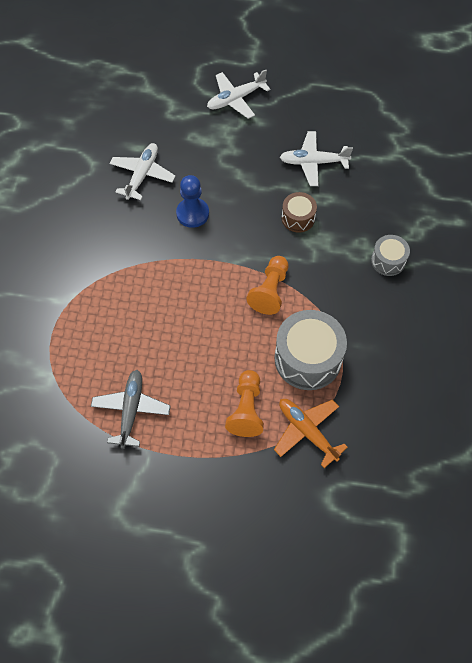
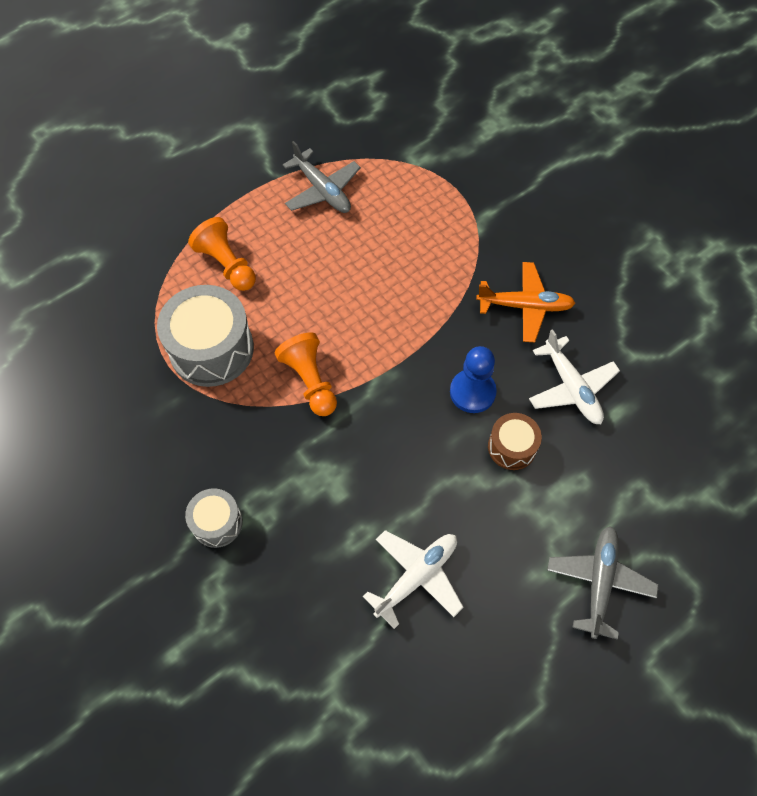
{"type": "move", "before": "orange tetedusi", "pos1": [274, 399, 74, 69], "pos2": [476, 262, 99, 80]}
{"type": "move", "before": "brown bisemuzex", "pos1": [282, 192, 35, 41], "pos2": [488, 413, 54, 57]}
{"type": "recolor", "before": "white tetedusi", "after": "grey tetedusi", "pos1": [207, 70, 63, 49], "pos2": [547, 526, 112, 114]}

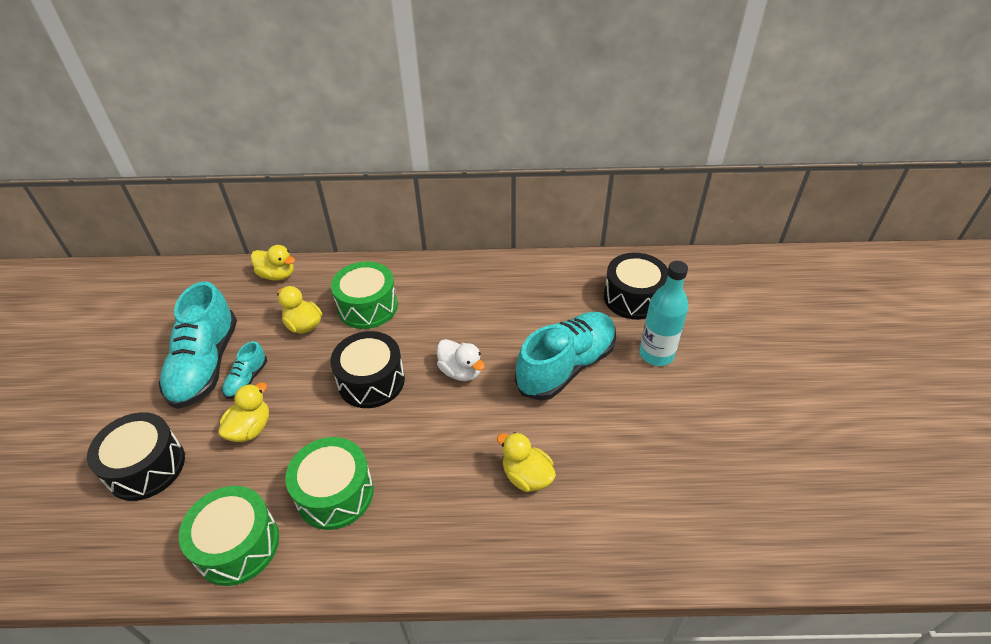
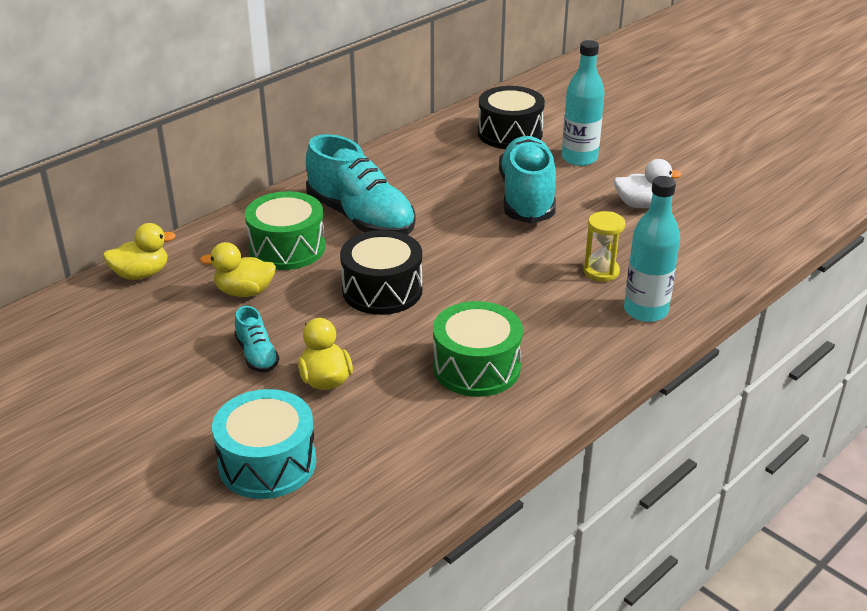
{"type": "delete", "before": "green bisemuzex", "pos1": [179, 486, 100, 100]}
{"type": "insert", "after": "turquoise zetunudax", "pos2": [624, 176, 56, 146]}
{"type": "move", "before": "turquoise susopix", "pos1": [159, 281, 78, 128], "pos2": [306, 134, 110, 101]}
{"type": "move", "before": "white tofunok", "pos1": [437, 339, 48, 42], "pos2": [614, 159, 68, 49]}
{"type": "replace", "before": "yellow tofunok", "after": "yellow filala", "pos1": [497, 432, 59, 60], "pos2": [584, 211, 41, 71]}
{"type": "recolor", "before": "black bisemuzex", "after": "turquoise bisemuzex", "pos1": [87, 412, 98, 89], "pos2": [212, 389, 104, 110]}

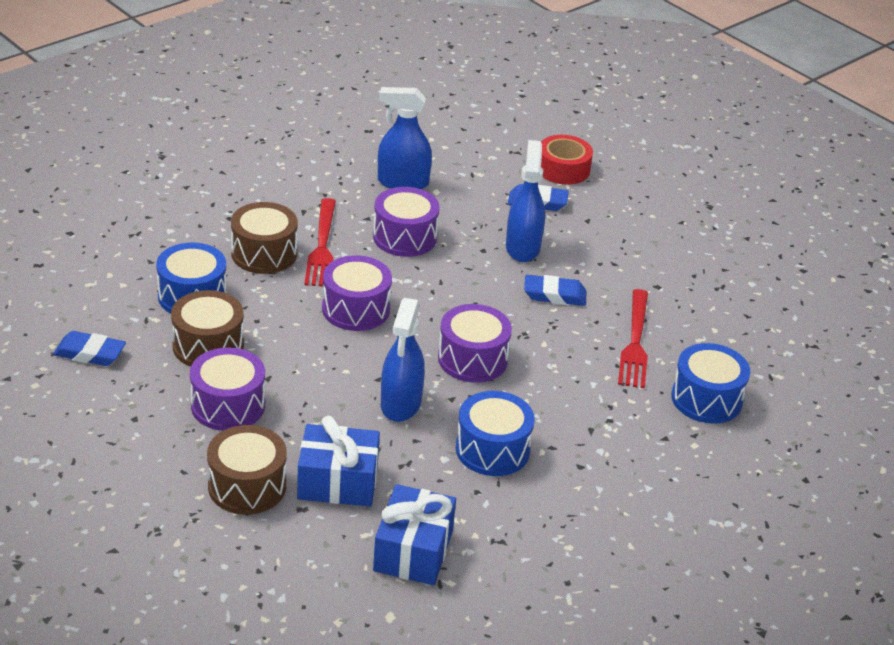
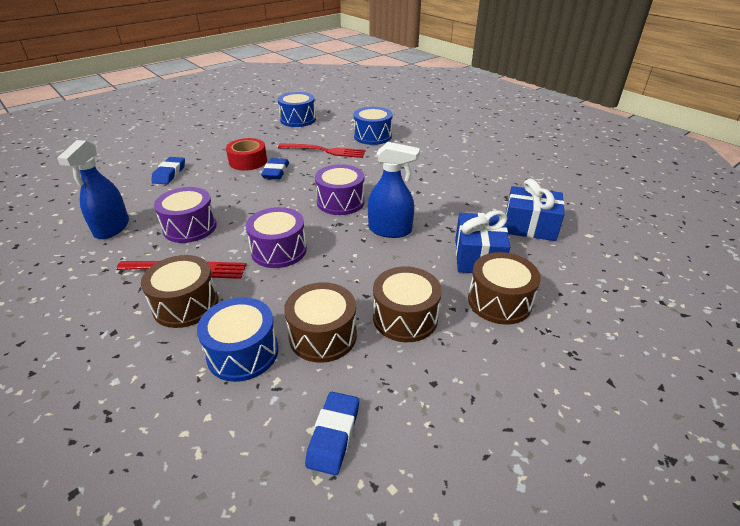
{"type": "delete", "before": "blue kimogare", "pos1": [506, 140, 39, 122]}
{"type": "move", "before": "blue bisemuzex", "pos1": [455, 391, 80, 85], "pos2": [278, 92, 38, 35]}
{"type": "move", "before": "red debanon", "pos1": [541, 135, 52, 50], "pos2": [226, 138, 41, 33]}
{"type": "recolor", "before": "purple bisemuzex", "after": "brown bisemuzex", "pos1": [190, 347, 75, 84], "pos2": [373, 266, 69, 76]}

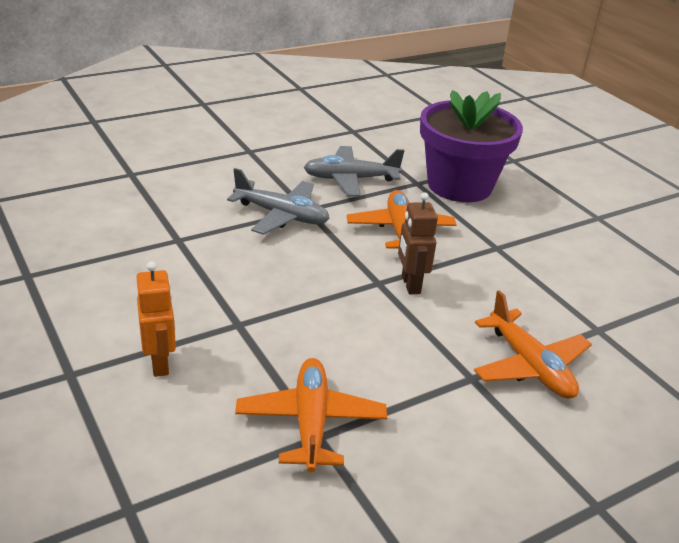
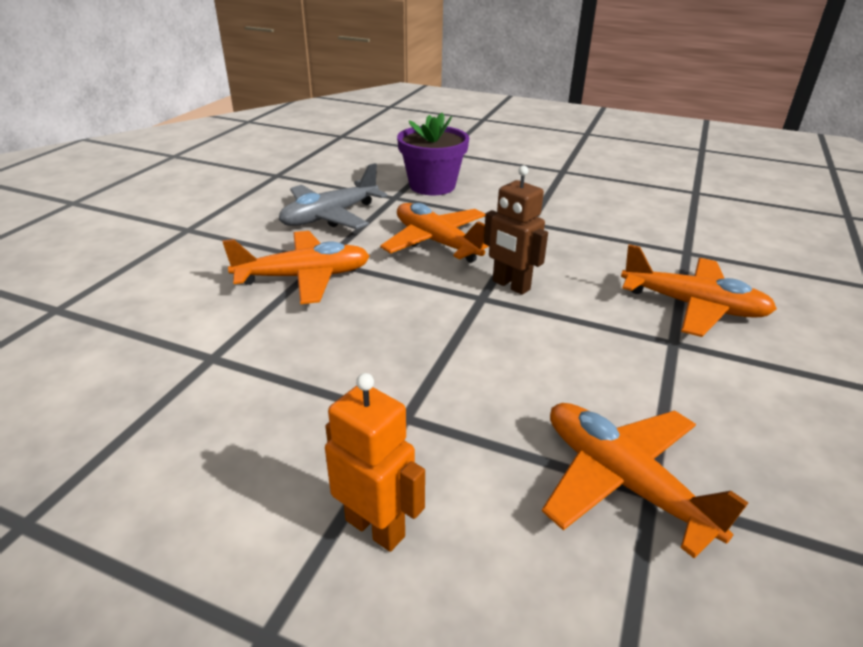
{"type": "recolor", "before": "grey tetedusi", "after": "orange tetedusi", "pos1": [227, 168, 103, 67], "pos2": [223, 231, 147, 73]}
{"type": "resize", "before": "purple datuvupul", "pos1": [420, 90, 103, 112], "pos2": [397, 113, 72, 82], "scale": 0.66}

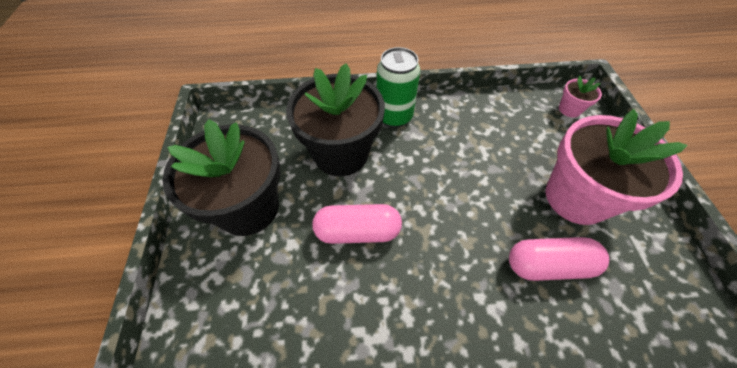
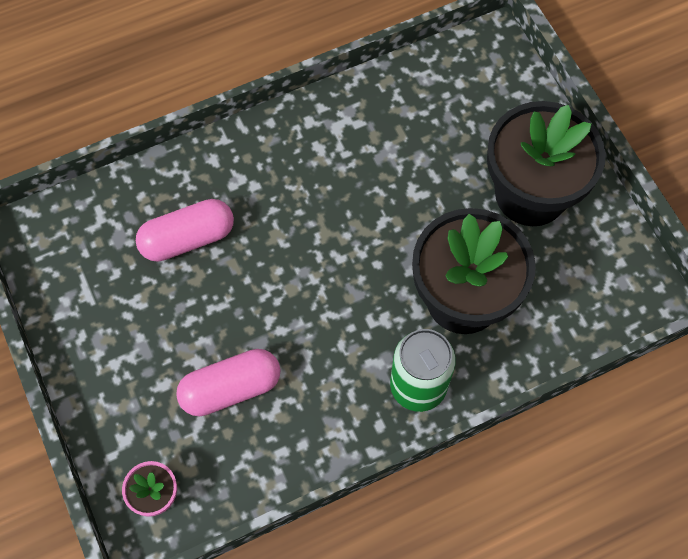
{"type": "delete", "before": "pink datuvupul", "pos1": [546, 109, 142, 116]}
{"type": "move", "before": "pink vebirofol", "pos1": [312, 204, 90, 40], "pos2": [176, 349, 105, 67]}

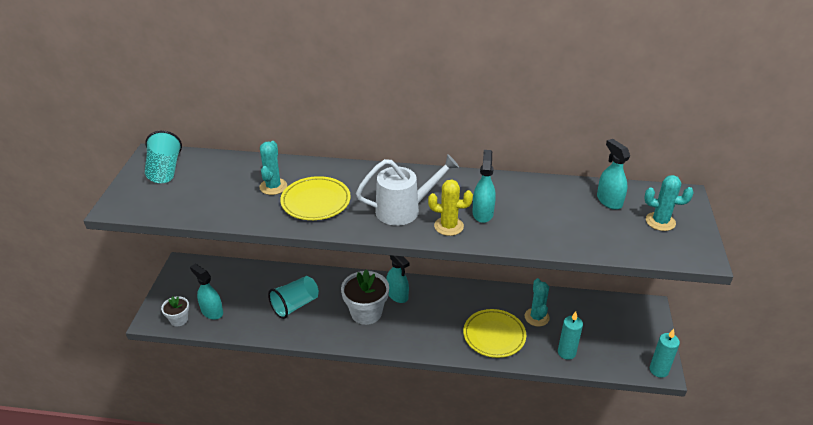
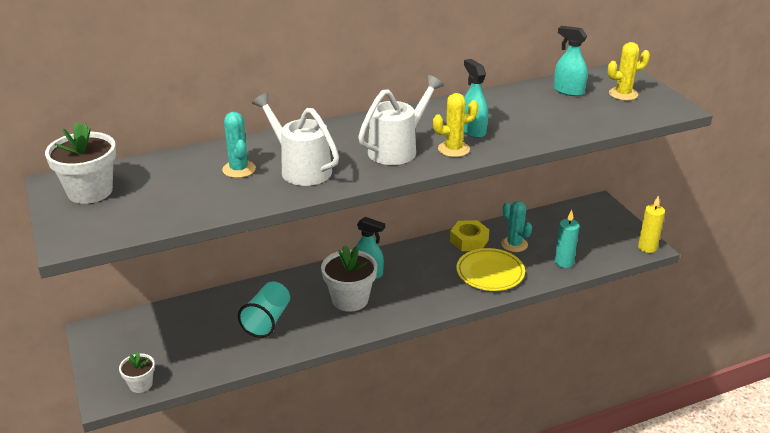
{"type": "delete", "before": "turquoise kimogare", "pos1": [190, 264, 33, 56]}
{"type": "insert", "after": "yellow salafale", "pos2": [450, 220, 39, 31]}
{"type": "replace", "before": "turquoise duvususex", "after": "white datuvupul", "pos1": [145, 131, 37, 52], "pos2": [45, 122, 71, 82]}
{"type": "replace", "before": "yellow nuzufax", "after": "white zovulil", "pos1": [280, 176, 71, 44], "pos2": [252, 93, 87, 93]}
{"type": "recolor", "before": "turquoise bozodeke", "after": "yellow bozodeke", "pos1": [644, 175, 50, 56], "pos2": [608, 42, 42, 59]}
{"type": "recolor", "before": "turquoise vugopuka", "after": "yellow vugopuka", "pos1": [650, 329, 30, 49], "pos2": [638, 196, 27, 57]}

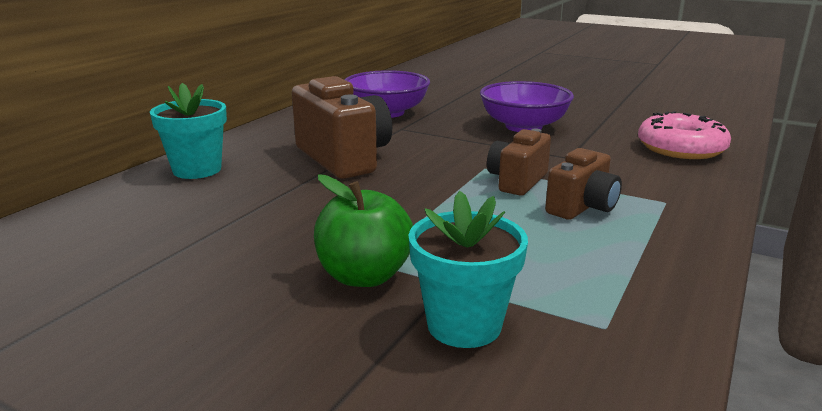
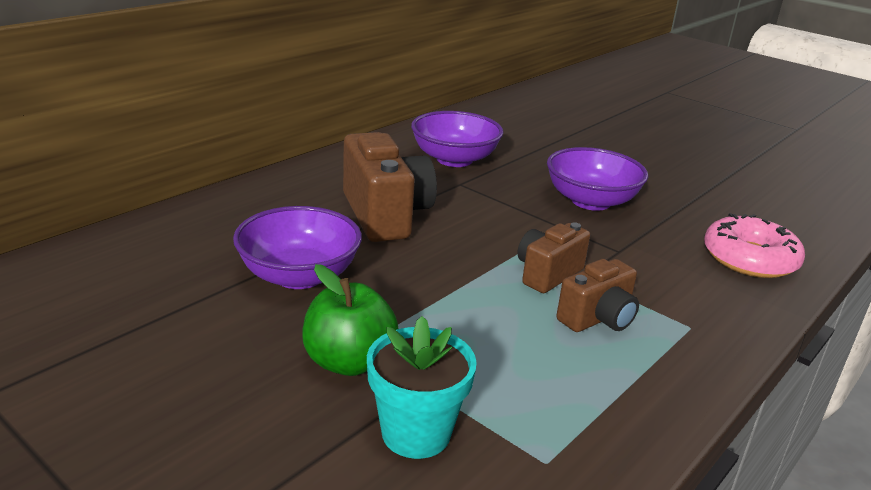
{"type": "delete", "before": "turquoise datuvupul", "pos1": [150, 83, 77, 96]}
{"type": "insert", "after": "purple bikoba", "pos2": [233, 206, 129, 83]}

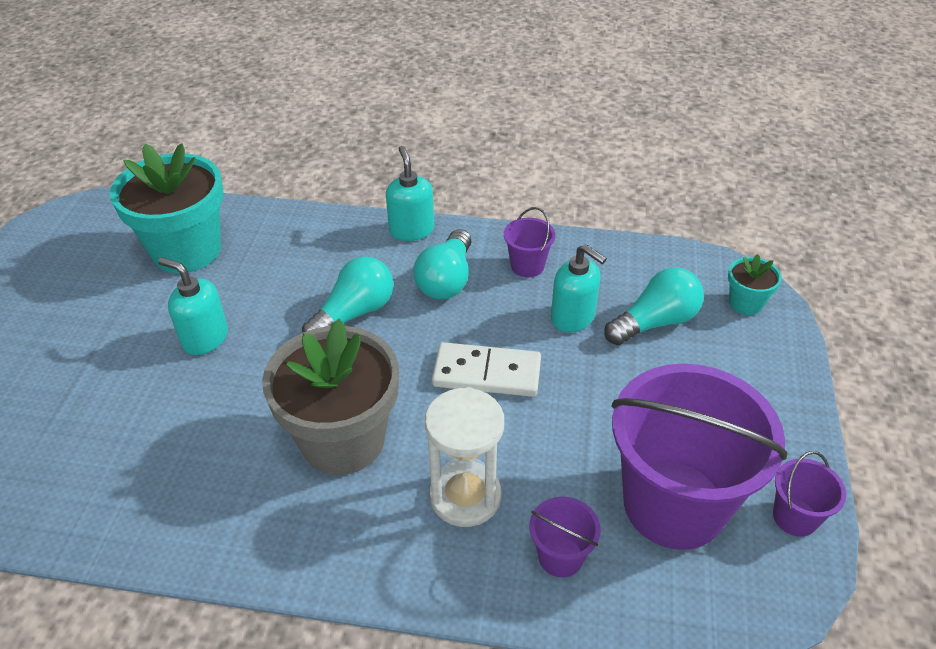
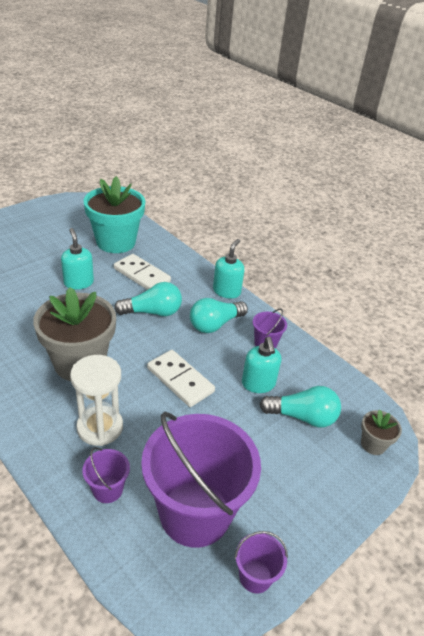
{"type": "insert", "after": "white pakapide", "pos2": [114, 254, 57, 36]}
{"type": "recolor", "before": "turquoise datuvupul", "after": "grey datuvupul", "pos1": [728, 254, 54, 61], "pos2": [361, 409, 41, 46]}

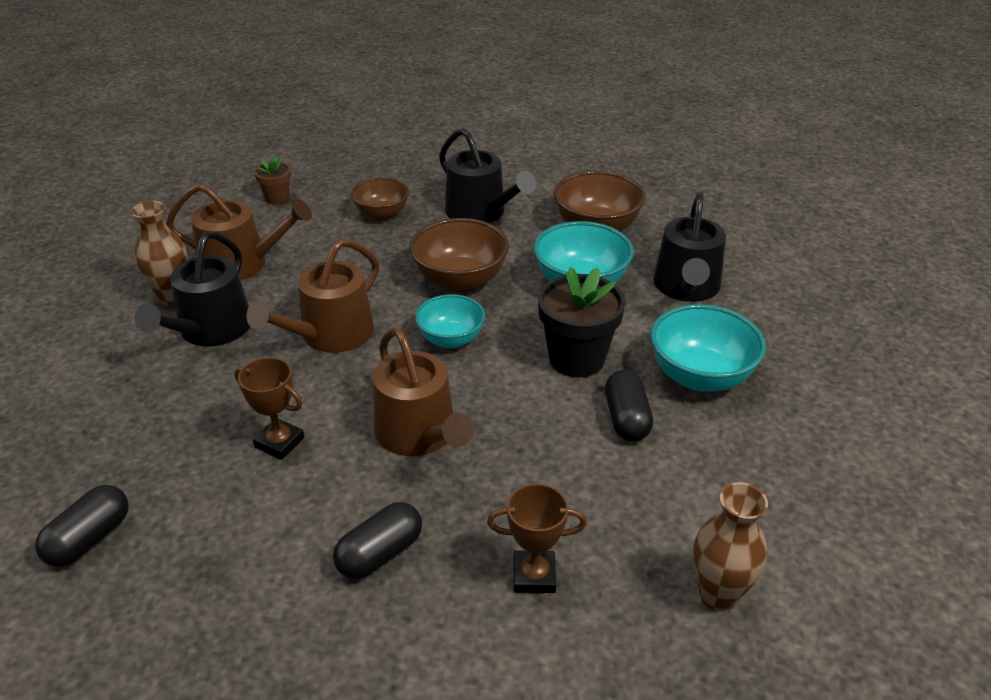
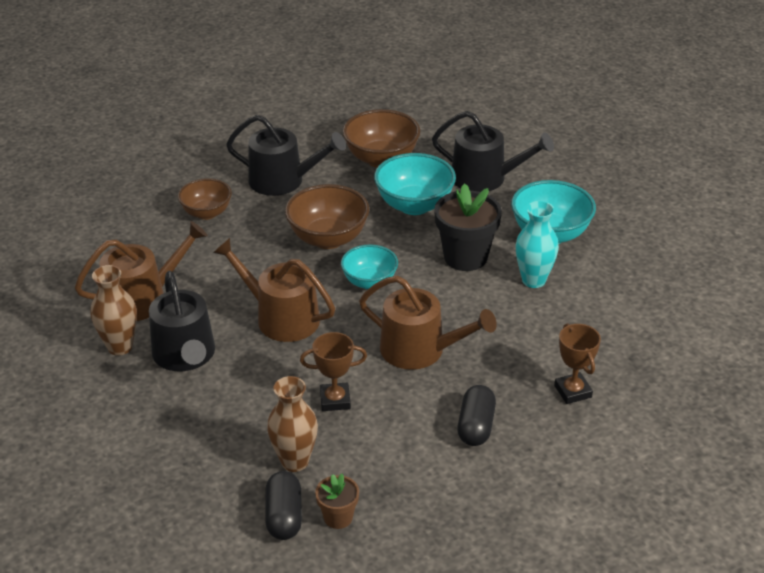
{"type": "move", "before": "brown datuvupul", "pos1": [254, 156, 37, 48], "pos2": [315, 474, 44, 55]}
{"type": "move", "before": "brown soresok", "pos1": [693, 482, 75, 130], "pos2": [267, 376, 51, 96]}
{"type": "replace", "before": "black vebirofol", "after": "turquoise soresok", "pos1": [605, 370, 48, 71], "pos2": [515, 201, 44, 87]}
{"type": "rotate", "before": "brown zovulil", "pos1": [246, 239, 133, 114], "pos2": [213, 238, 122, 104], "turn": 120}
{"type": "rotate", "before": "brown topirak", "pos1": [487, 483, 100, 110], "pos2": [554, 323, 47, 81], "turn": -75}
{"type": "rotate", "before": "black zovulil", "pos1": [653, 193, 73, 109], "pos2": [432, 111, 122, 81], "turn": -45}

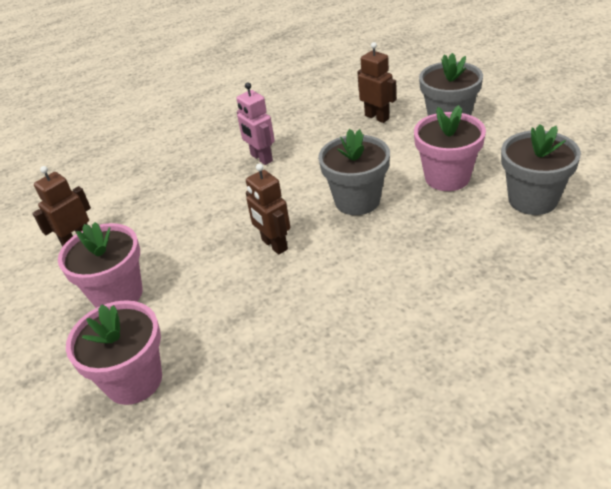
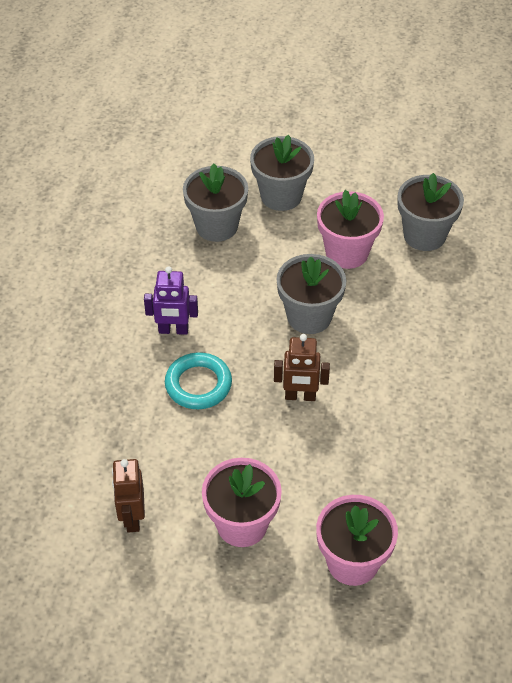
{"type": "insert", "after": "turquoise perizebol", "pos2": [165, 352, 67, 57]}
{"type": "replace", "before": "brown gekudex", "after": "grey datuvupul", "pos1": [357, 42, 40, 81], "pos2": [183, 163, 65, 79]}
{"type": "recolor", "before": "pink gekudex", "after": "purple gekudex", "pos1": [237, 83, 38, 82], "pos2": [144, 266, 54, 69]}

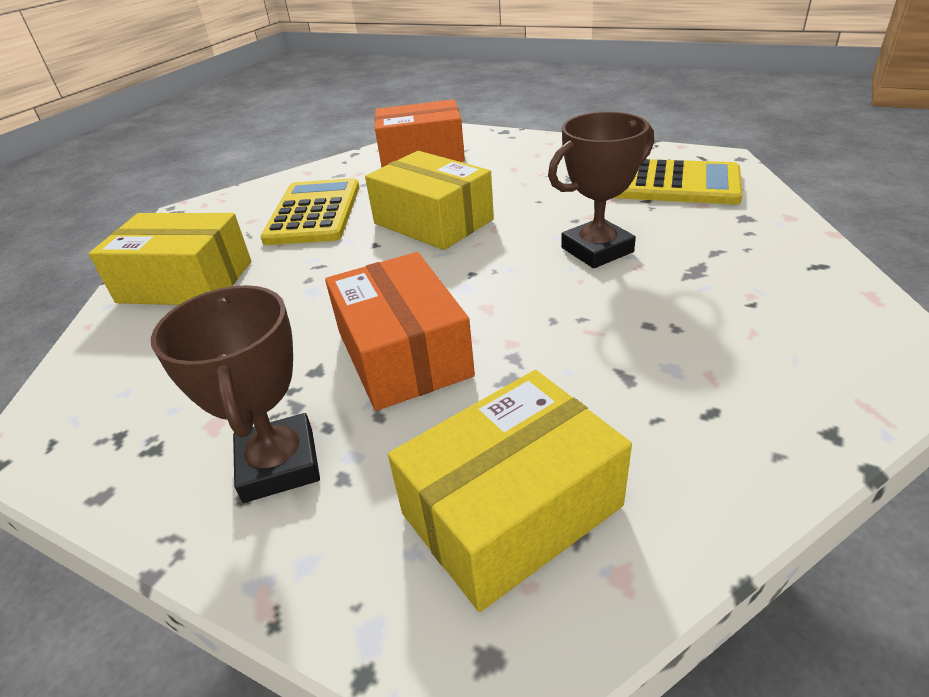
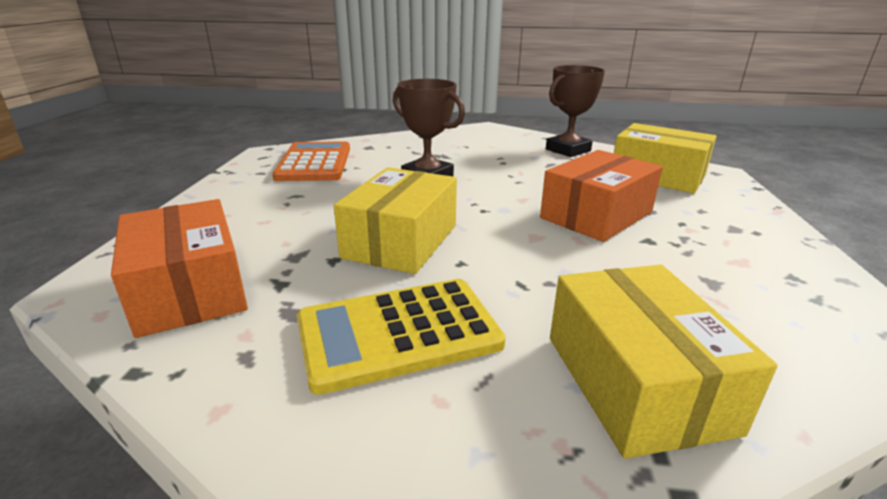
{"type": "move", "before": "brown topirak", "pos1": [151, 285, 169, 218], "pos2": [546, 65, 59, 92]}
{"type": "recolor", "before": "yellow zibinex", "after": "orange zibinex", "pos1": [614, 159, 129, 46], "pos2": [272, 141, 78, 40]}

